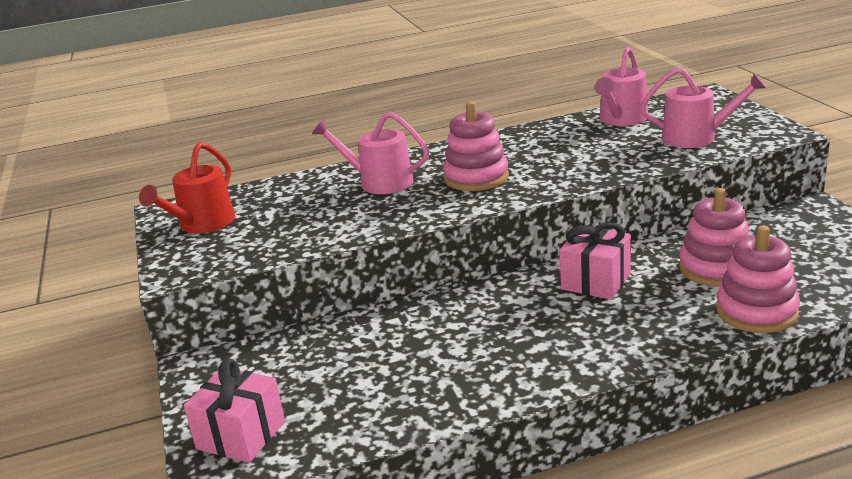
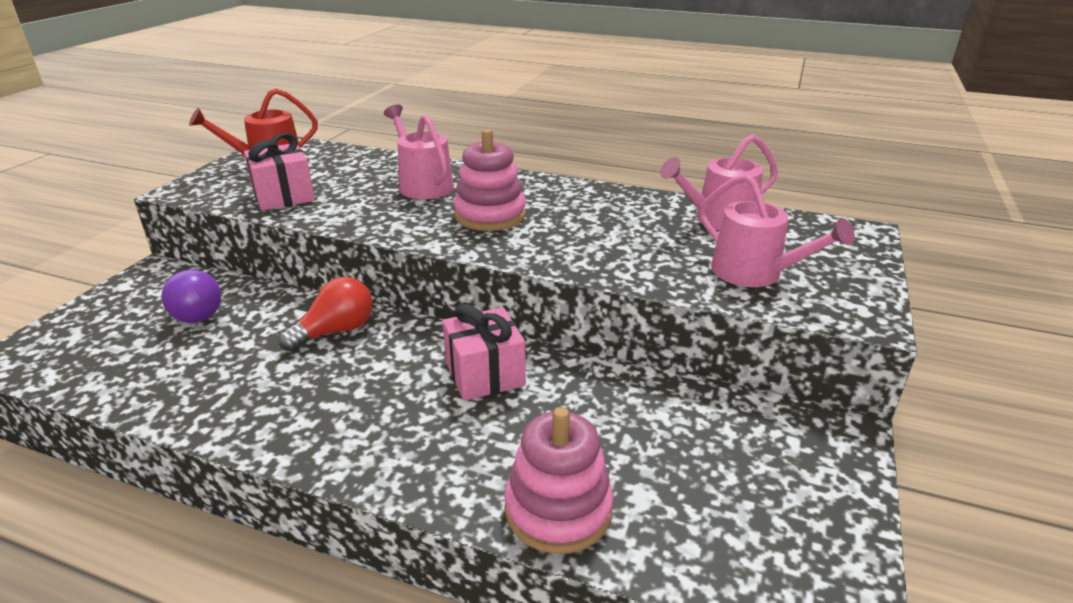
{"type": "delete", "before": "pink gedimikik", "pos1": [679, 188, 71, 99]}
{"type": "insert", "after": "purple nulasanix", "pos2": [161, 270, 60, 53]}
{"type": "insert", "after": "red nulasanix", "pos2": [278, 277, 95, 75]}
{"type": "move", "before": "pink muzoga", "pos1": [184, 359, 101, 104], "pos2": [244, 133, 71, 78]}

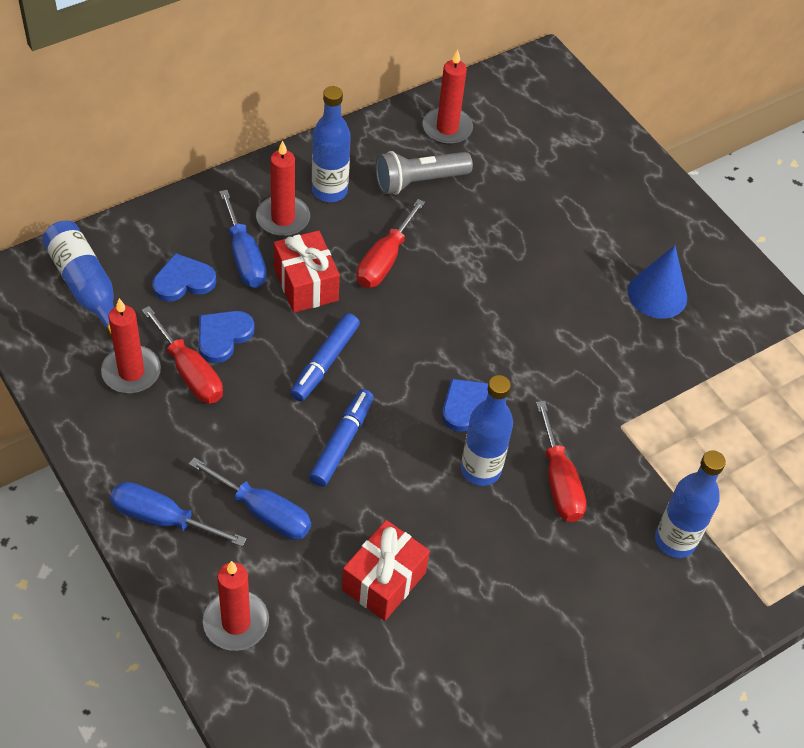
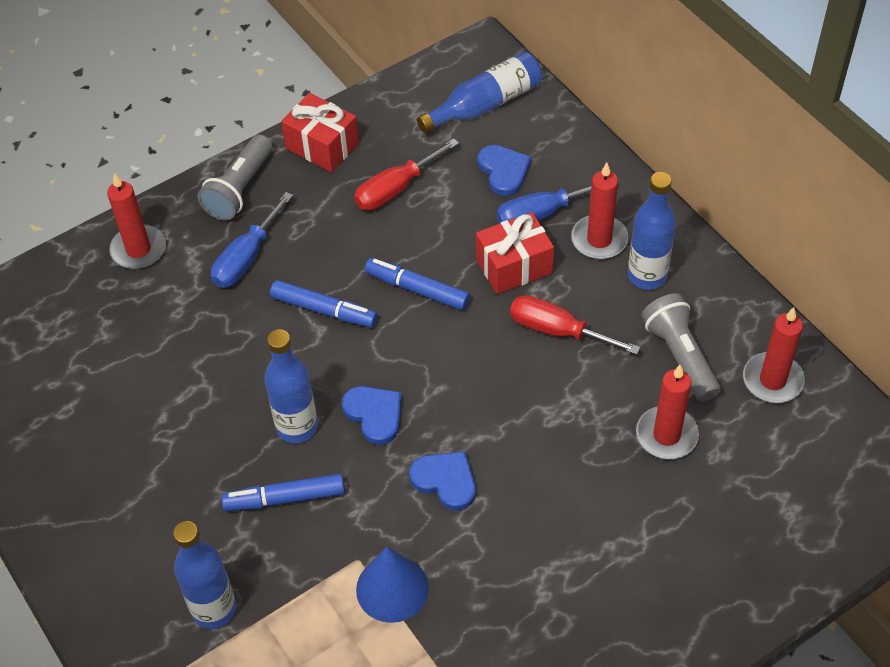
{"type": "move", "before": "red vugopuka", "pos1": [101, 298, 60, 95], "pos2": [636, 365, 63, 94]}
{"type": "move", "before": "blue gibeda", "pos1": [199, 311, 56, 52], "pos2": [409, 451, 67, 59]}
{"type": "move", "before": "red muzoga", "pos1": [342, 520, 88, 101], "pos2": [281, 93, 78, 79]}
{"type": "move", "before": "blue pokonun", "pos1": [628, 245, 59, 74], "pos2": [356, 547, 73, 76]}
{"type": "replace", "before": "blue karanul", "after": "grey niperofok", "pos1": [110, 482, 136, 65], "pos2": [198, 135, 75, 85]}
{"type": "replace", "before": "red karanul", "after": "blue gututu", "pos1": [536, 401, 50, 121], "pos2": [221, 474, 124, 37]}

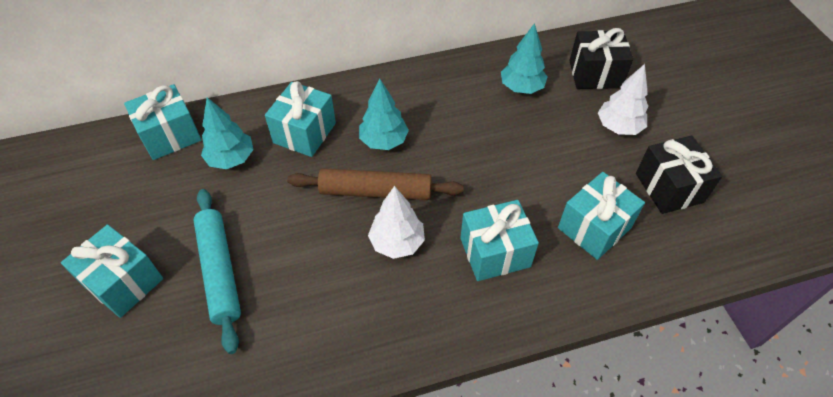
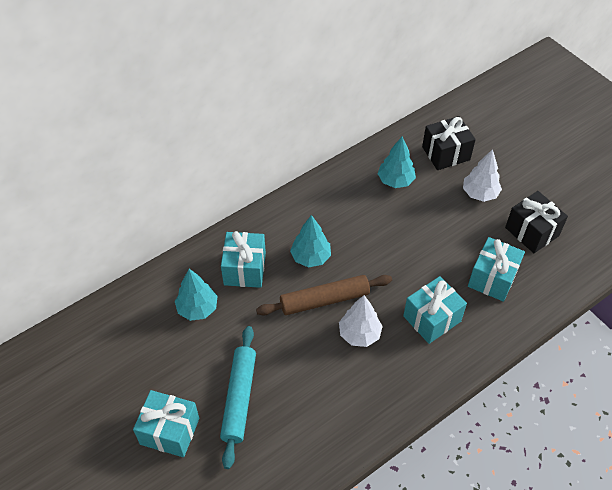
{"type": "delete", "before": "turquoise muzoga", "pos1": [124, 84, 77, 76]}
{"type": "rotate", "before": "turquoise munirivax", "pos1": [193, 189, 48, 165], "pos2": [220, 326, 36, 143], "turn": 45}

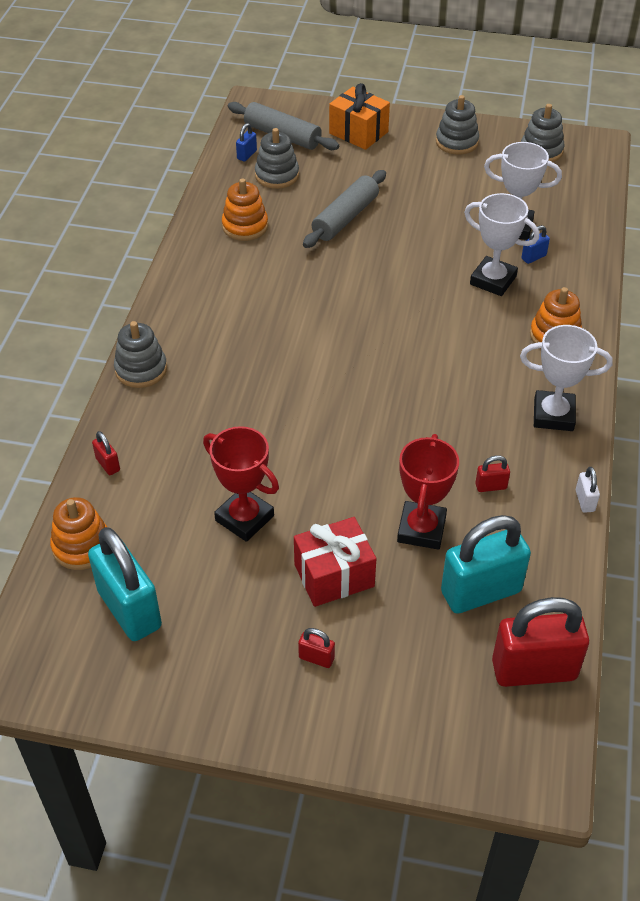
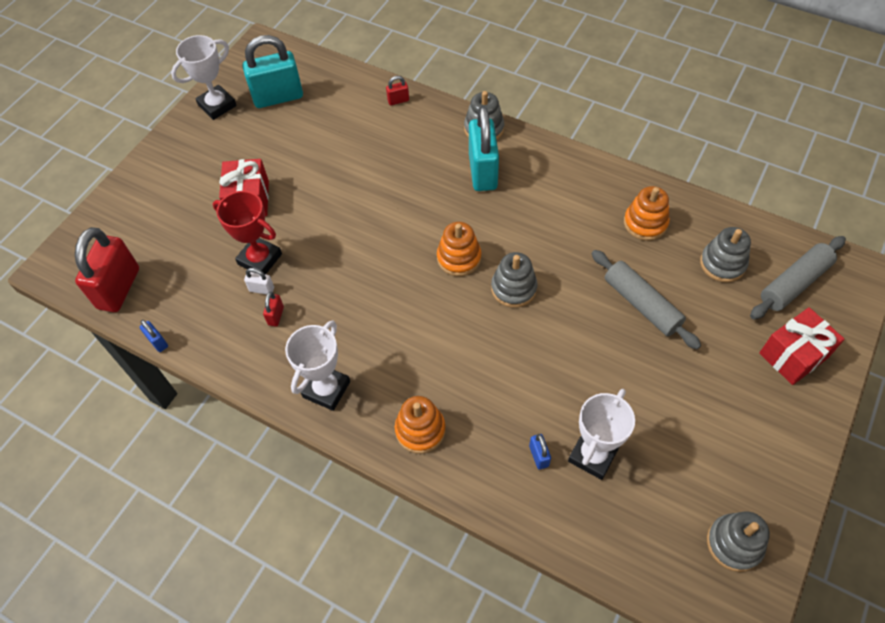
{"type": "delete", "before": "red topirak", "pos1": [203, 426, 76, 116]}
{"type": "delete", "before": "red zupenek", "pos1": [298, 628, 37, 40]}
{"type": "move", "before": "orange gedimikik", "pos1": [50, 497, 57, 73], "pos2": [437, 222, 45, 54]}
{"type": "move", "before": "blue zupenek", "pos1": [236, 123, 21, 38], "pos2": [140, 320, 28, 32]}
{"type": "move", "before": "grey gedimikik", "pos1": [436, 95, 43, 60], "pos2": [491, 252, 47, 56]}
{"type": "move", "before": "turquoise zupenek", "pos1": [441, 515, 90, 99], "pos2": [469, 106, 30, 85]}
{"type": "move", "before": "white topirak", "pos1": [464, 193, 75, 103], "pos2": [171, 35, 66, 85]}
{"type": "move", "before": "white zupenek", "pos1": [576, 467, 24, 46], "pos2": [244, 268, 30, 26]}
{"type": "recolor", "before": "orange muzoga", "after": "red muzoga", "pos1": [329, 83, 61, 67], "pos2": [759, 307, 86, 78]}

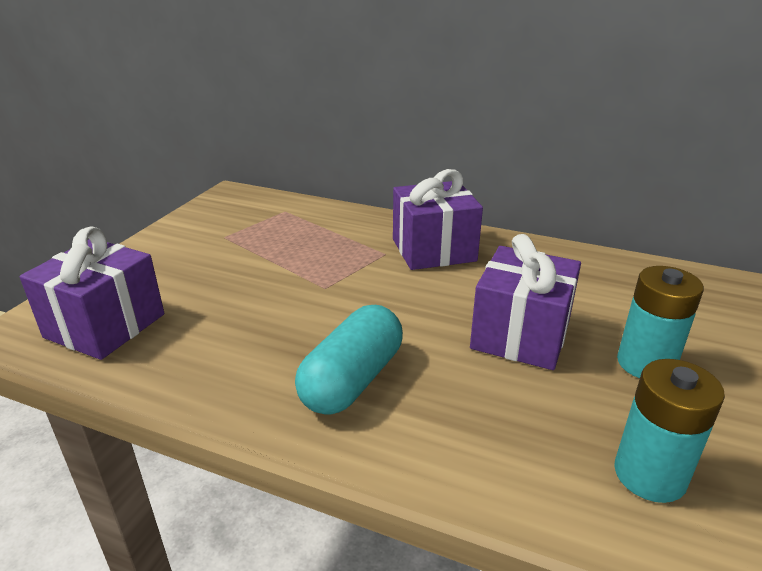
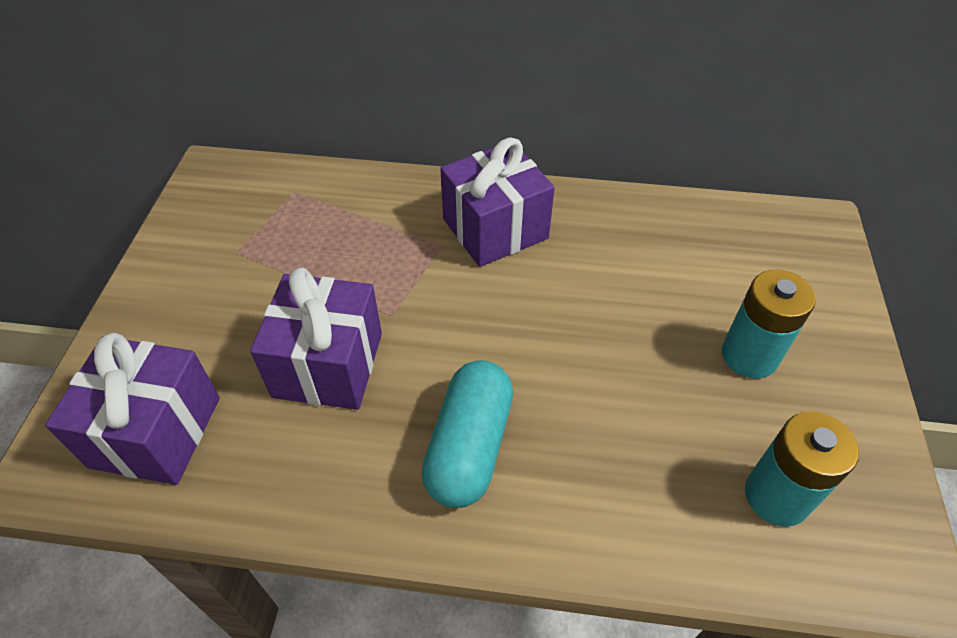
{"type": "move", "before": "purple muzoga", "pos1": [470, 234, 111, 136], "pos2": [250, 267, 132, 143]}

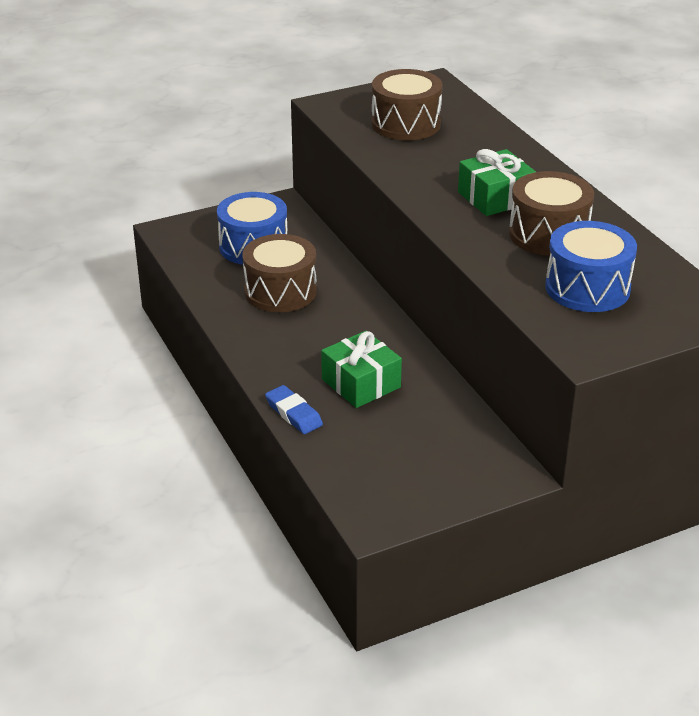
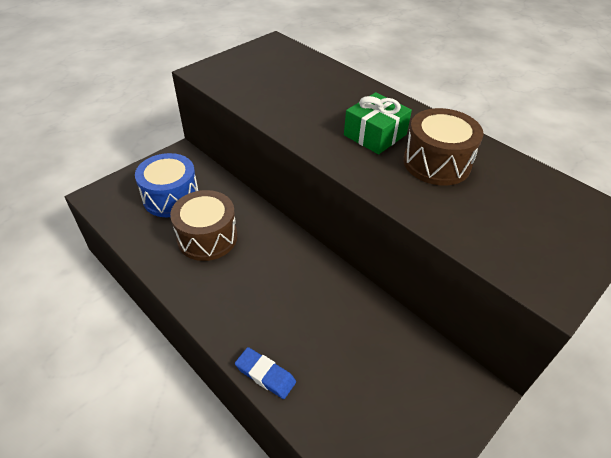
{"type": "delete", "before": "green muzoga", "pos1": [321, 331, 81, 77]}
{"type": "delete", "before": "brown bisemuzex", "pos1": [372, 69, 71, 71]}
{"type": "delete", "before": "blue bisemuzex", "pos1": [545, 221, 92, 91]}

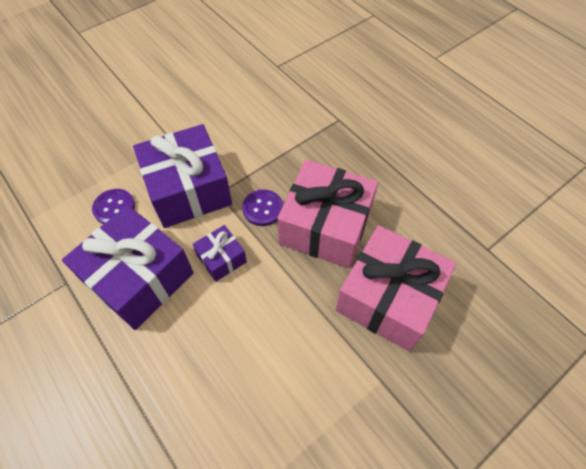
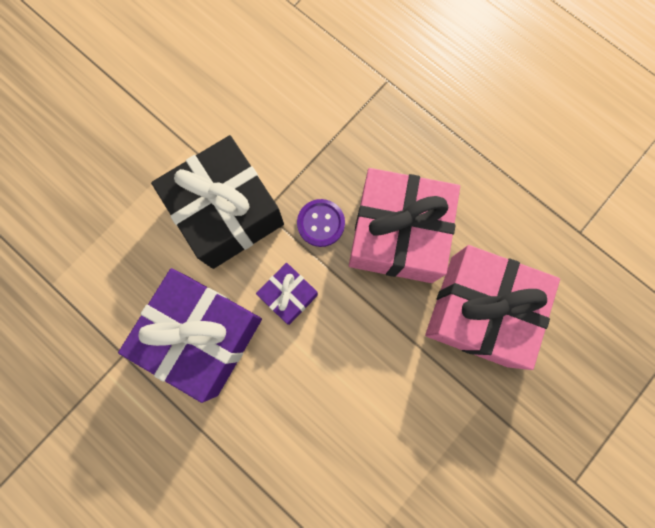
{"type": "delete", "before": "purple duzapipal", "pos1": [92, 189, 43, 35]}
{"type": "recolor", "before": "purple muzoga", "after": "black muzoga", "pos1": [133, 124, 99, 104], "pos2": [151, 135, 133, 134]}

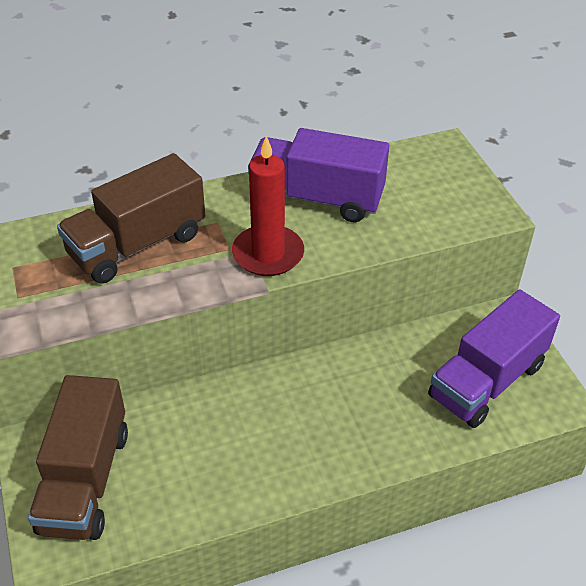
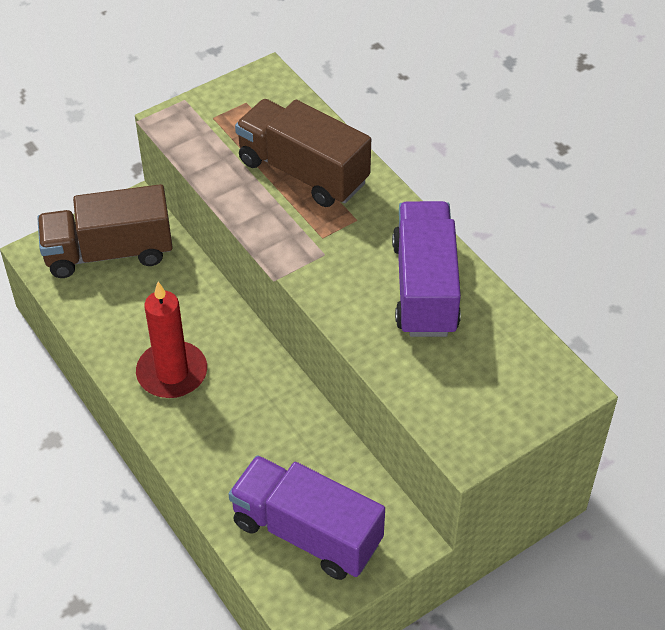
{"type": "move", "before": "red vugopuka", "pos1": [232, 136, 72, 140], "pos2": [136, 282, 71, 116]}

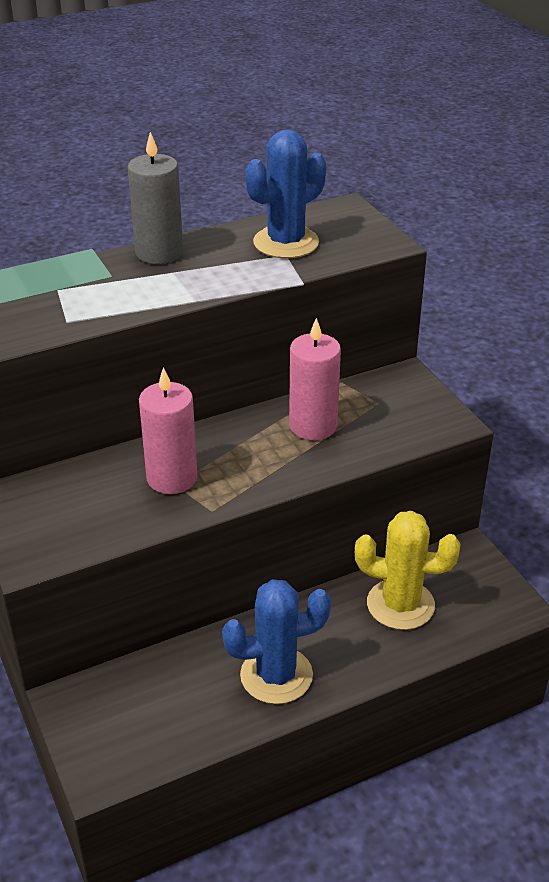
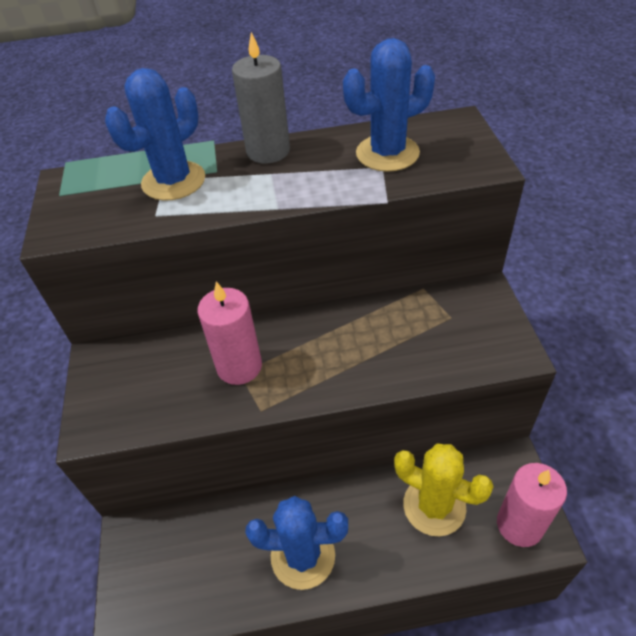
{"type": "insert", "after": "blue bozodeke", "pos2": [105, 68, 100, 133]}
{"type": "move", "before": "pink vugopuka", "pos1": [289, 318, 52, 122], "pos2": [497, 463, 70, 84]}

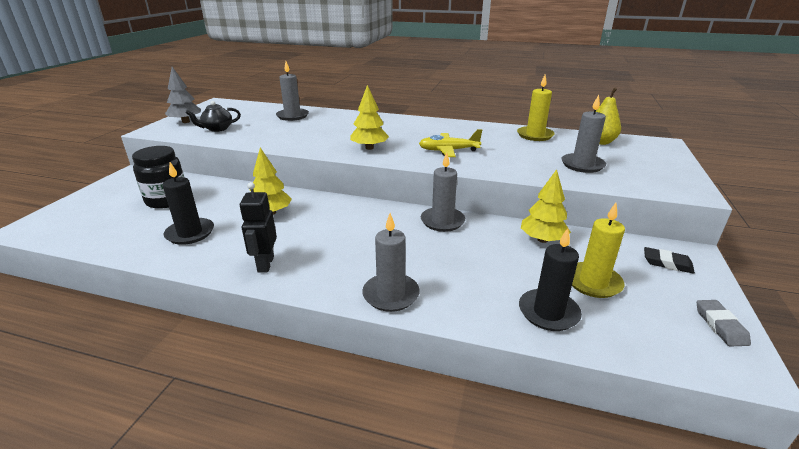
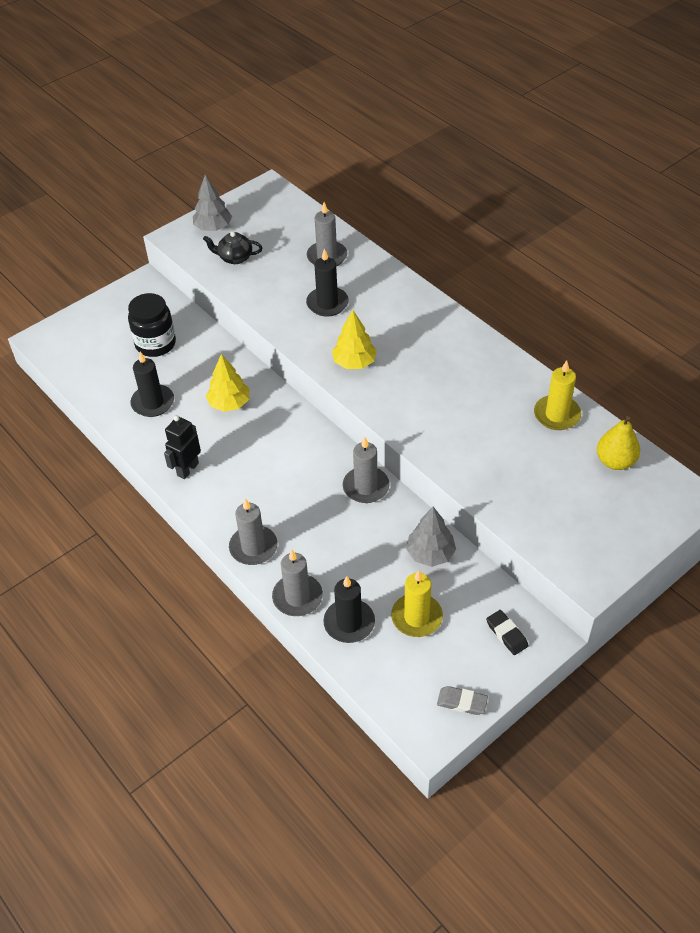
{"type": "delete", "before": "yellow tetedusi", "pos1": [419, 129, 63, 28]}
{"type": "insert", "after": "black vugopuka", "pos2": [306, 249, 43, 68]}
{"type": "move", "before": "grey vugopuka", "pos1": [562, 95, 44, 78], "pos2": [272, 550, 51, 66]}
{"type": "recolor", "before": "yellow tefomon", "after": "grey tefomon", "pos1": [521, 169, 50, 74], "pos2": [406, 507, 50, 60]}
{"type": "rotate", "before": "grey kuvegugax", "pos1": [697, 300, 54, 46], "pos2": [437, 686, 51, 29], "turn": 75}

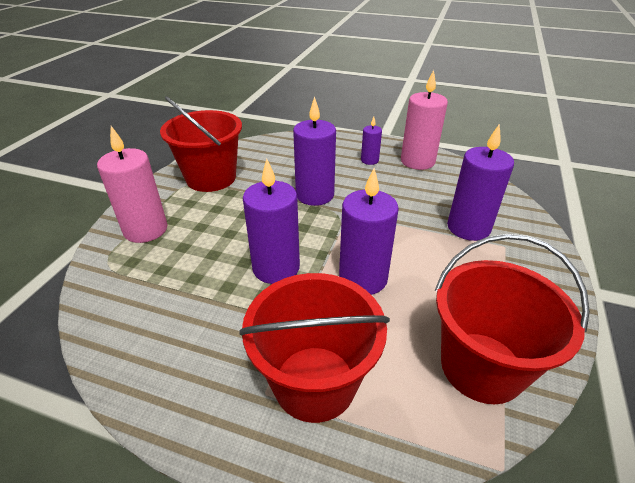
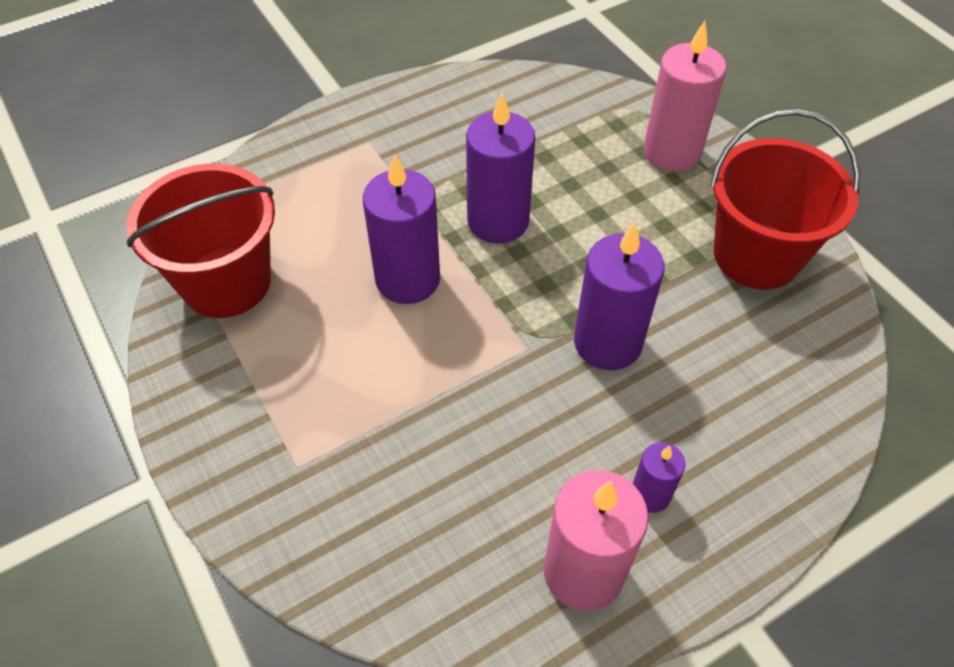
{"type": "delete", "before": "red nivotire", "pos1": [240, 273, 150, 150]}
{"type": "delete", "before": "purple vugopuka", "pos1": [447, 123, 67, 118]}

